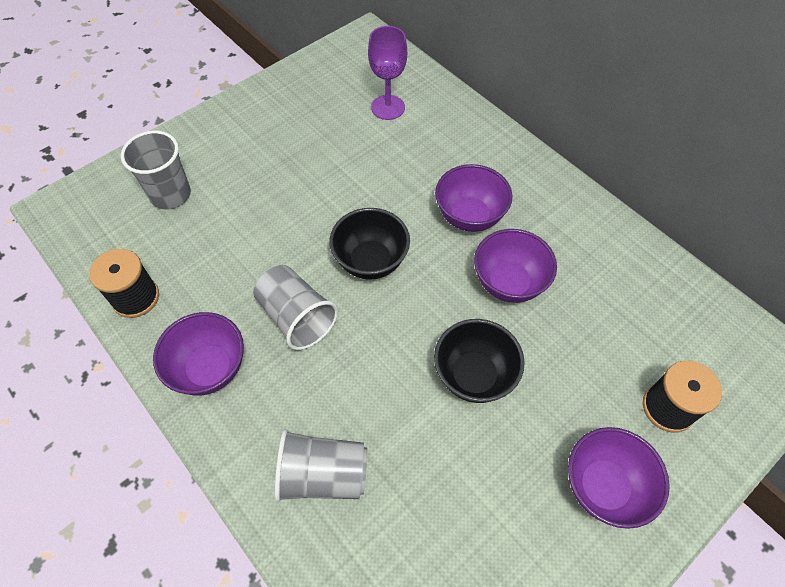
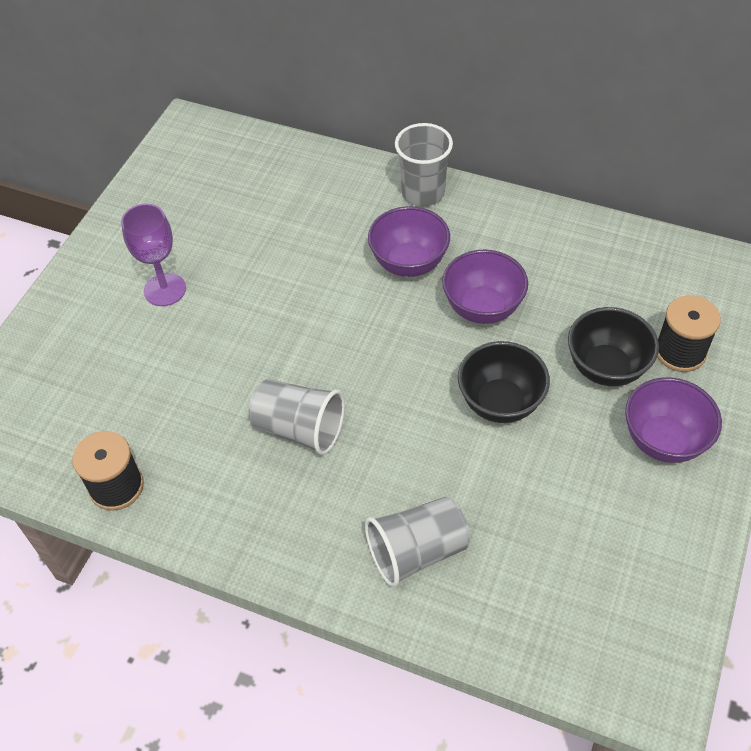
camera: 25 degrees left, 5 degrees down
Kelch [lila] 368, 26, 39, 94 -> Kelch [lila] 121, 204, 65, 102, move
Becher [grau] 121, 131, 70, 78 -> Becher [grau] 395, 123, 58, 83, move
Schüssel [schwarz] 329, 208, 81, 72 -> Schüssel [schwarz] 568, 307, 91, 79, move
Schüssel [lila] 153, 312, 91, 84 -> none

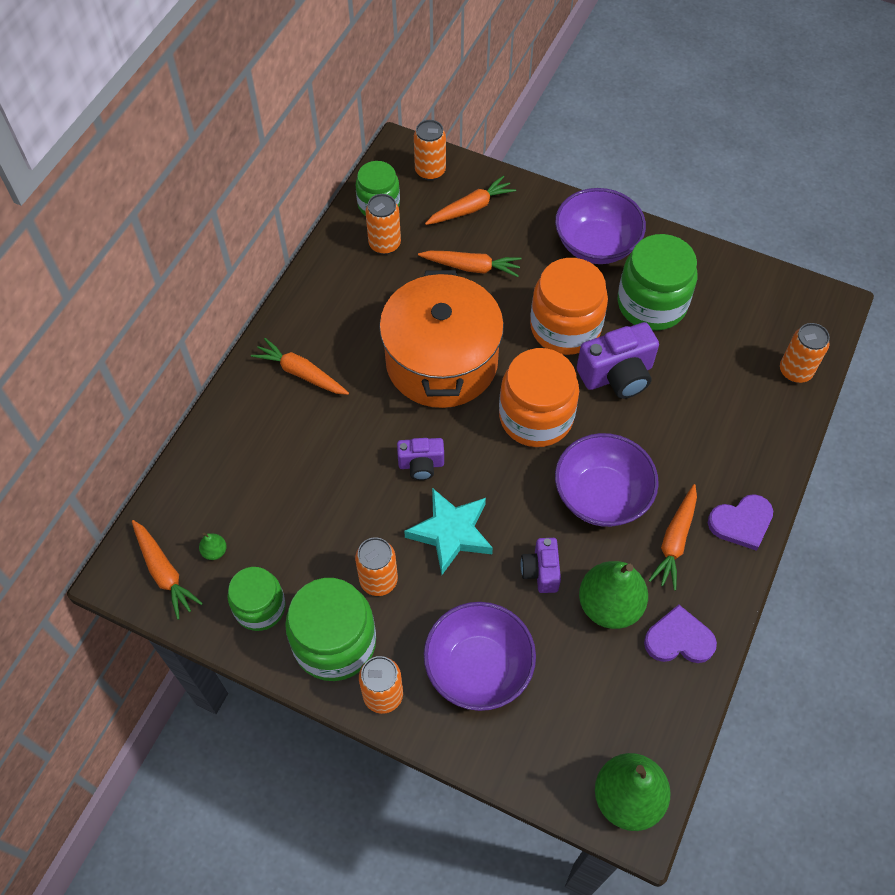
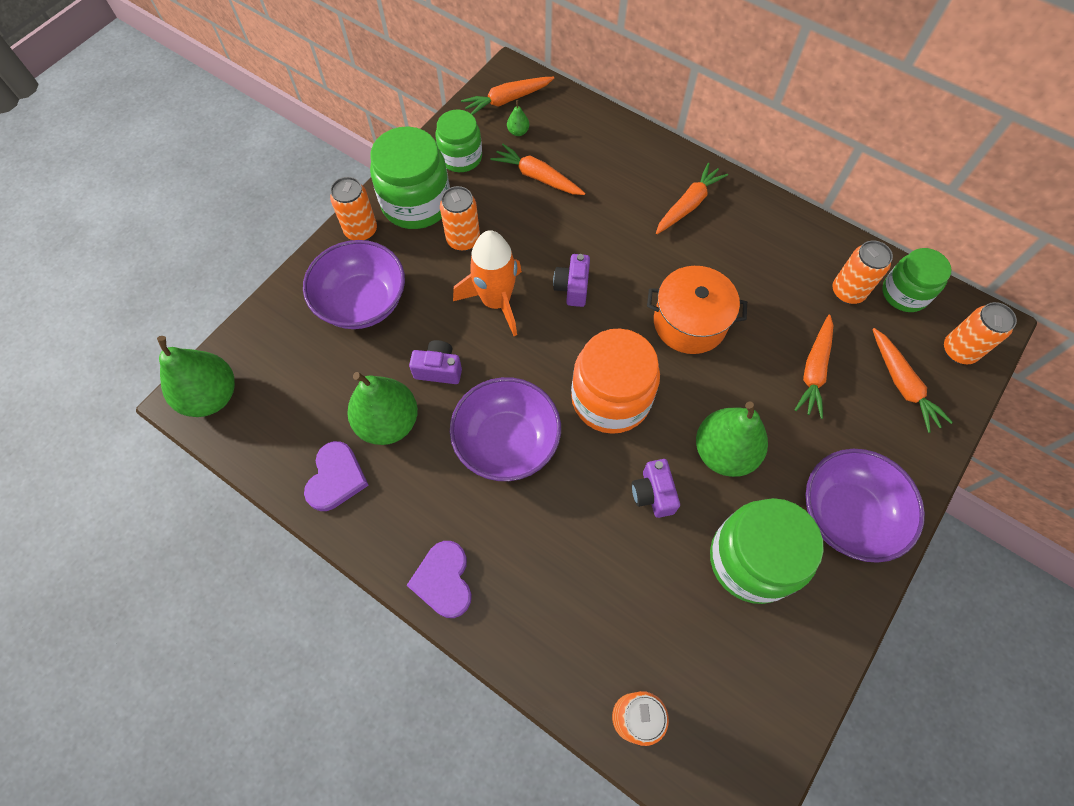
camera: 100 degrees right, 5 degrees up
Einmachglas [orange] 530, 258, 78, 97 -> Birne [grün] 696, 401, 72, 76
Kochtopf [orange] 379, 270, 125, 138 -> Kochtopf [orange] 647, 266, 100, 88, x0.63
Kamera [lila] 577, 322, 82, 77 -> Kamera [lila] 632, 459, 48, 59, x0.59
Karotte [orange] 648, 484, 49, 107 -> Karotte [orange] 491, 144, 94, 51, move
Stern [türkis] 404, 488, 89, 87 -> Rakete [orange] 453, 230, 69, 106

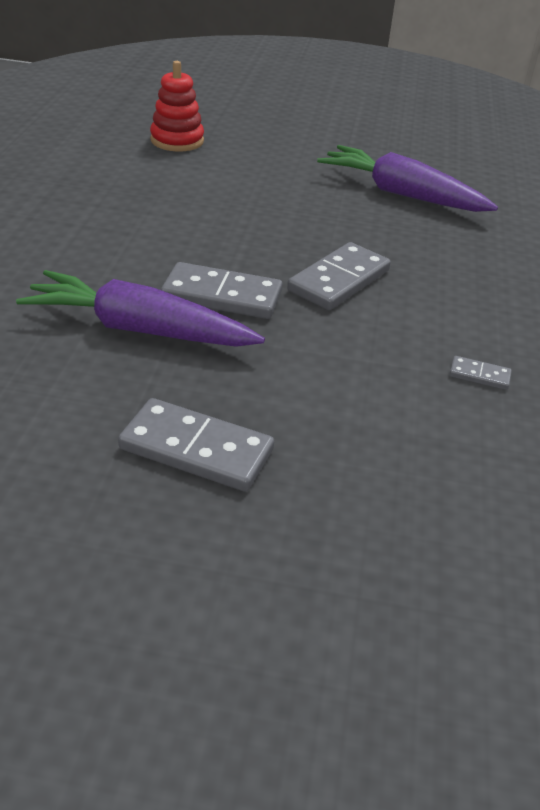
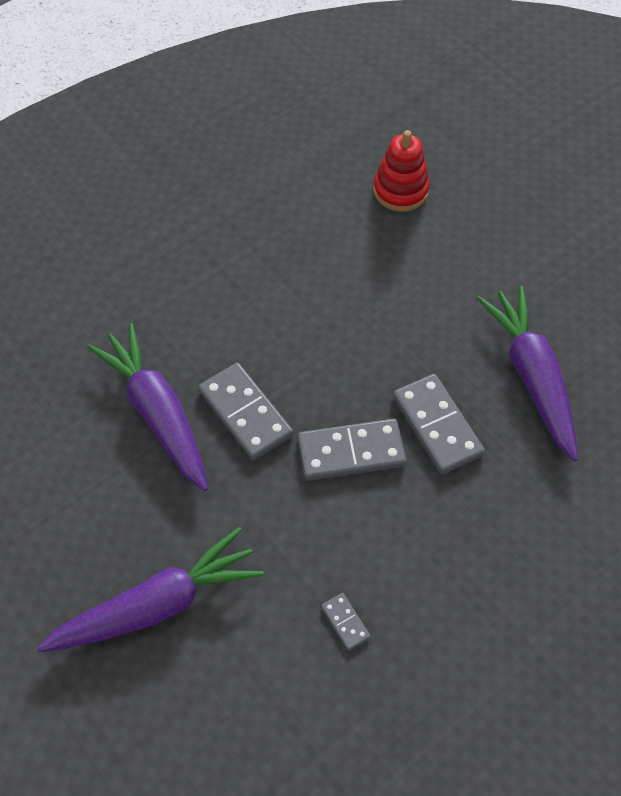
camera: 45 degrees right, 20 degrees up
Dominostein [grau] 118, 398, 156, 94 -> Dominostein [grau] 393, 374, 92, 101, move
none -> Karotte [lila] 36, 527, 228, 125

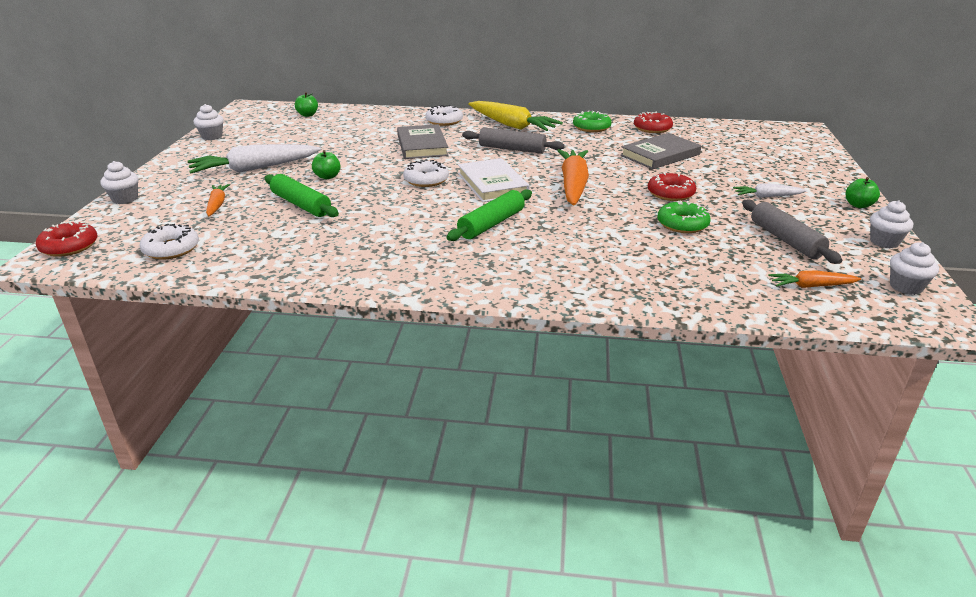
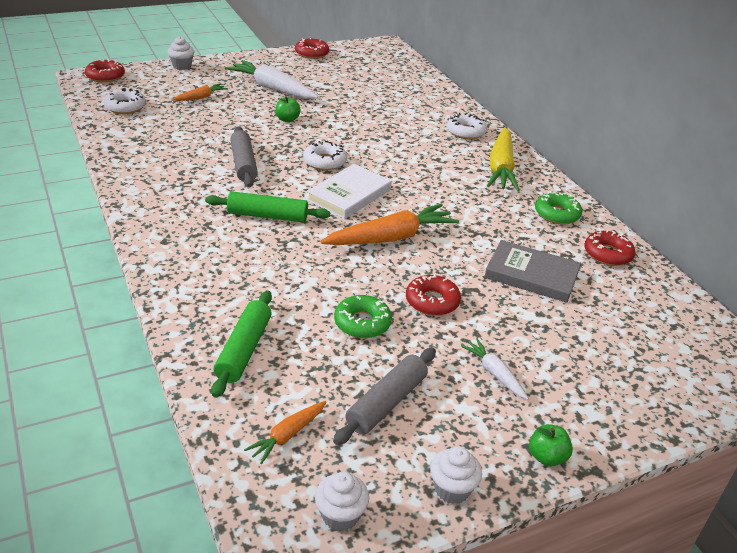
camera: 55 degrees right, 5 degrees up
Apfel [grün] 295, 92, 23, 25 -> none
Muffin [weiß] 194, 104, 30, 36 -> Donut [rot] 295, 38, 34, 21
Buch [grau] 397, 124, 51, 35 -> none
Nudelholz [grau] 462, 127, 103, 27 -> Nudelholz [grau] 230, 127, 28, 60, move
Nudelholz [grün] 264, 174, 75, 43 -> Nudelholz [grün] 211, 290, 61, 108, move
Karotte [orange] 768, 271, 93, 17 -> Karotte [orange] 244, 401, 82, 63, 105 degrees counterclockwise

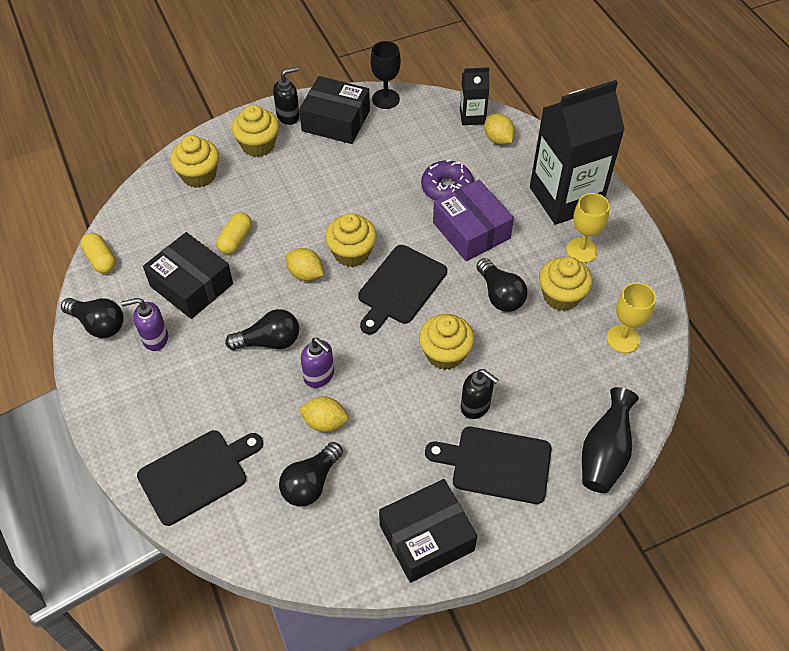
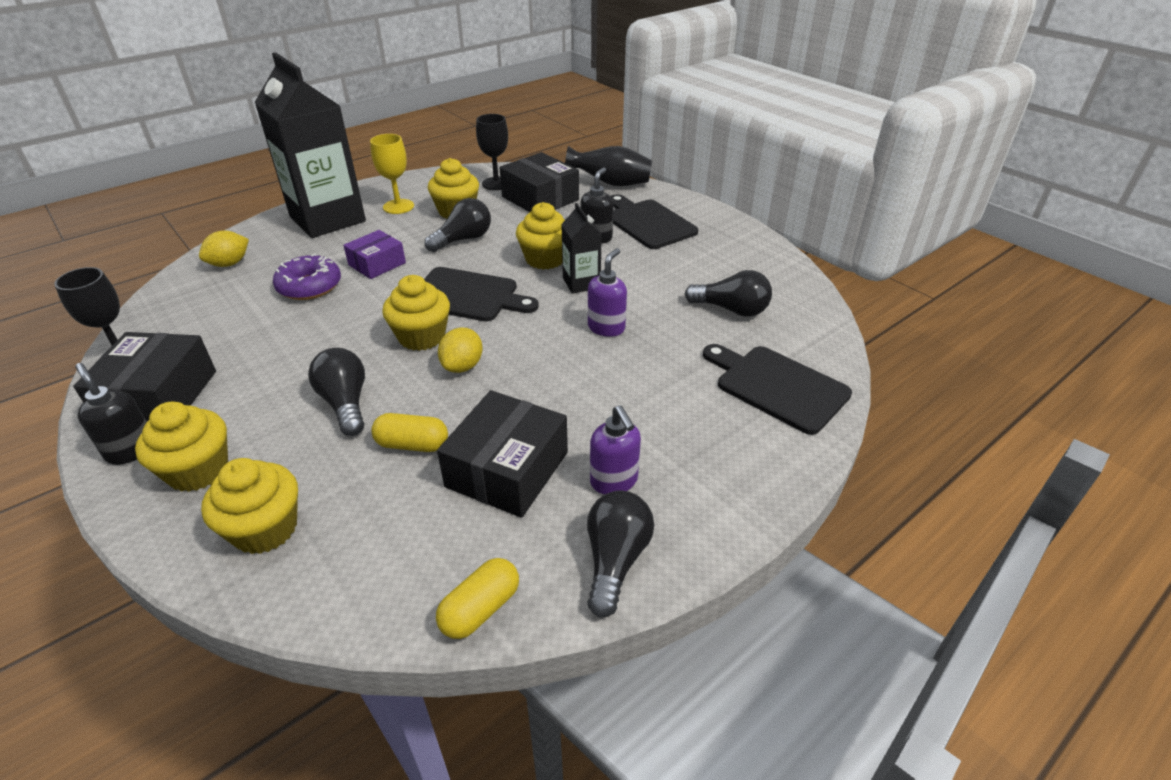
camera: 105 degrees left, 15 degrees down
Getränkekarton [schwarz] 460, 67, 30, 58 -> Getränkekarton [schwarz] 561, 203, 41, 90, move
Schachtel [lila] 433, 180, 81, 81 -> Schachtel [lila] 343, 230, 63, 49, x0.63
Kelch [gelb] 607, 283, 49, 70 -> Kelch [schwarz] 476, 114, 32, 76
Glühbirne [schwarz] 225, 309, 74, 41 -> Glühbirne [schwarz] 308, 348, 57, 88, move
Zitrone [gelb] 298, 396, 50, 36 -> none
Schneidebrett [schwarz] 425, 427, 127, 77 -> Schneidebrett [schwarz] 610, 194, 88, 55, 150 degrees clockwise
Schachtel [schwarz] 379, 479, 98, 104 -> Schachtel [schwarz] 500, 152, 79, 60, move

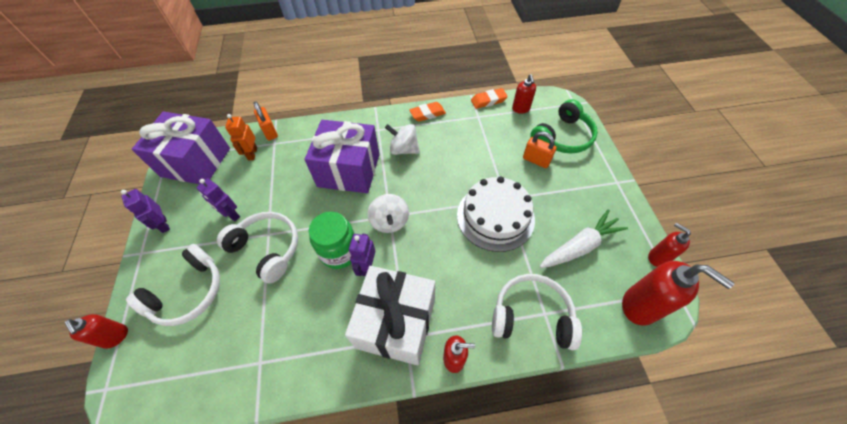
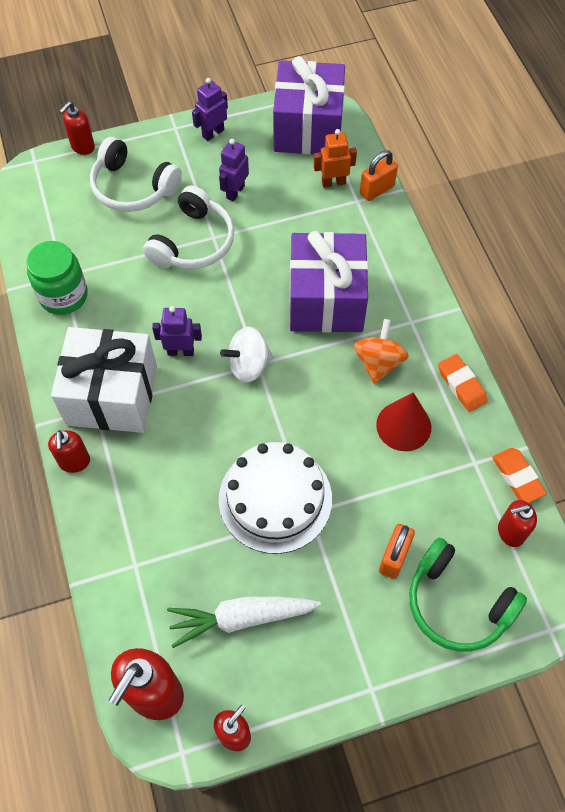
camera: 80 degrees right, 5 degrees up
Kreisel [weiß] 385, 124, 35, 31 -> Kreisel [orange] 354, 319, 55, 65
Karotte [weiß] 540, 209, 88, 59 -> Karotte [weiß] 167, 596, 154, 52, 120 degrees clockwise
Einmachglas [grün] 309, 212, 46, 57 -> Einmachglas [grün] 27, 241, 61, 74, move
Kopfhörer [weiß] 492, 274, 90, 76 -> none
none -> Kegel [rot] 376, 392, 55, 59

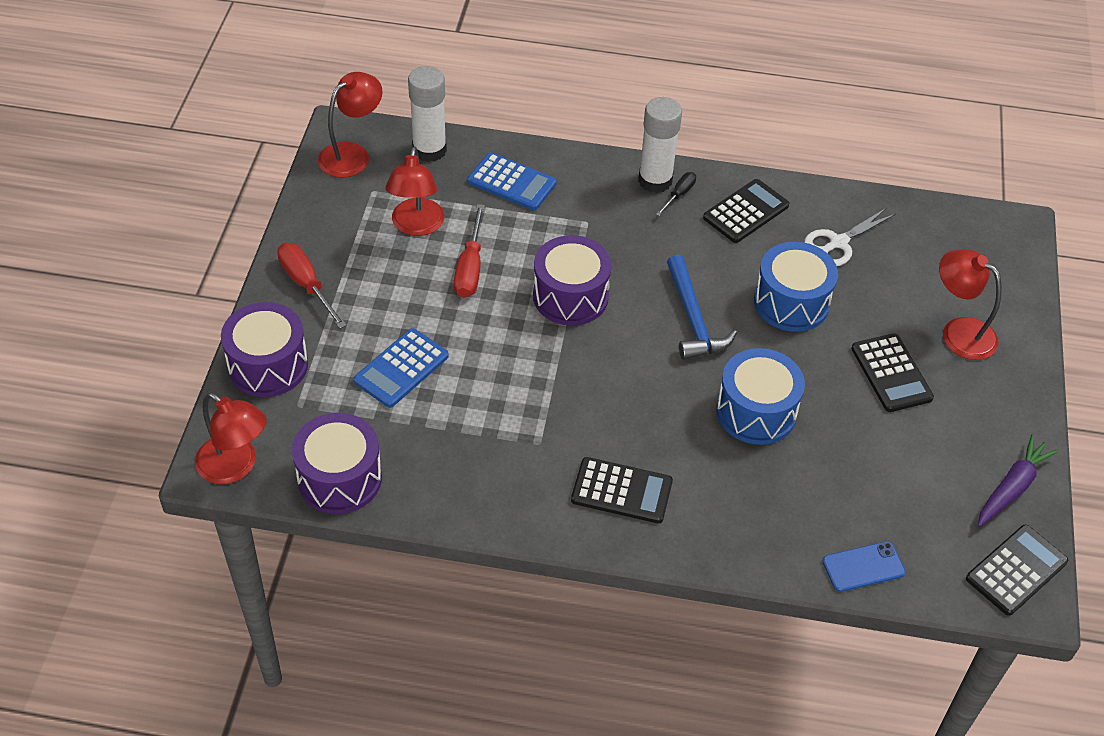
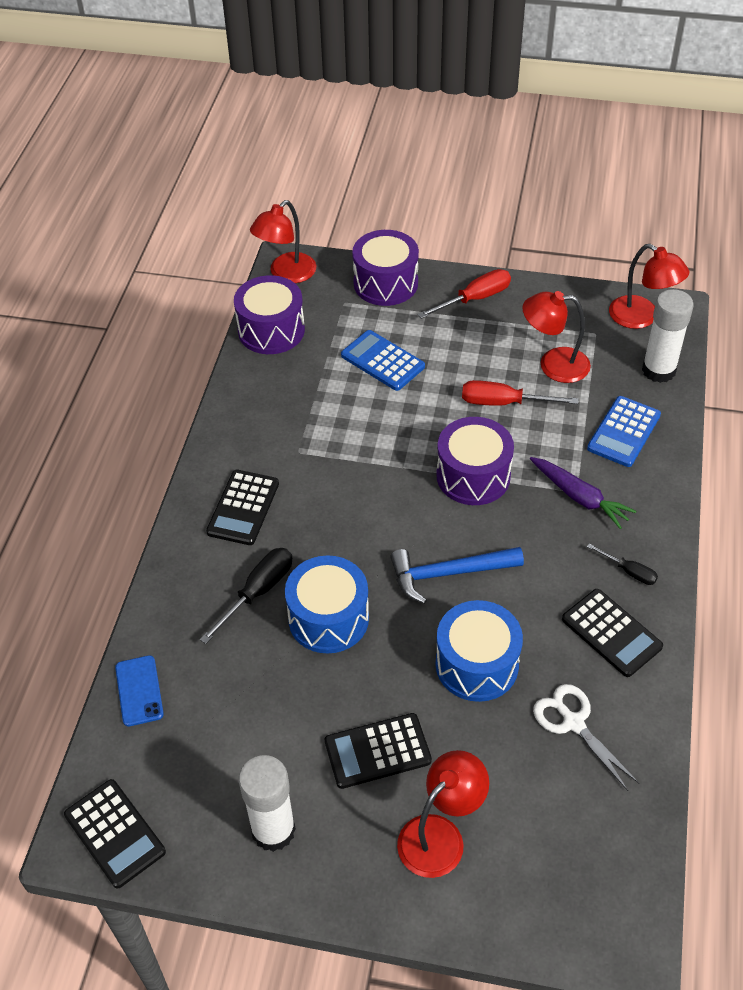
camera: 95 degrees right, 0 degrees up
Klebestift [weiß] 638, 97, 44, 96 -> Klebestift [weiß] 239, 755, 57, 97, move
Karotte [lila] 978, 434, 81, 93 -> Karotte [lila] 530, 457, 106, 72, move
none -> Schraubenzieher [schwarz] 200, 548, 92, 96

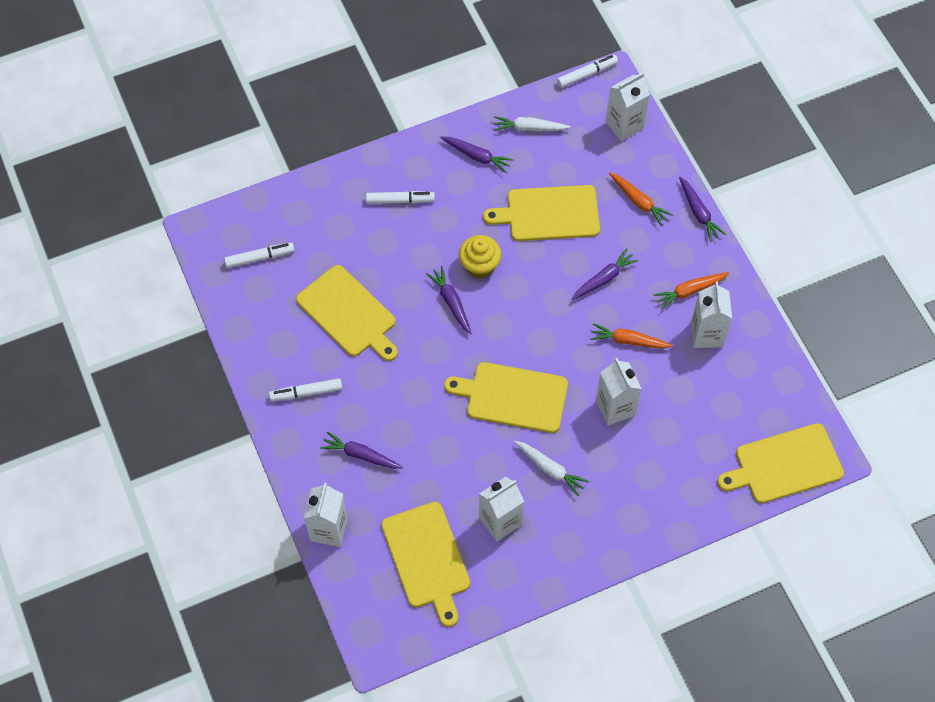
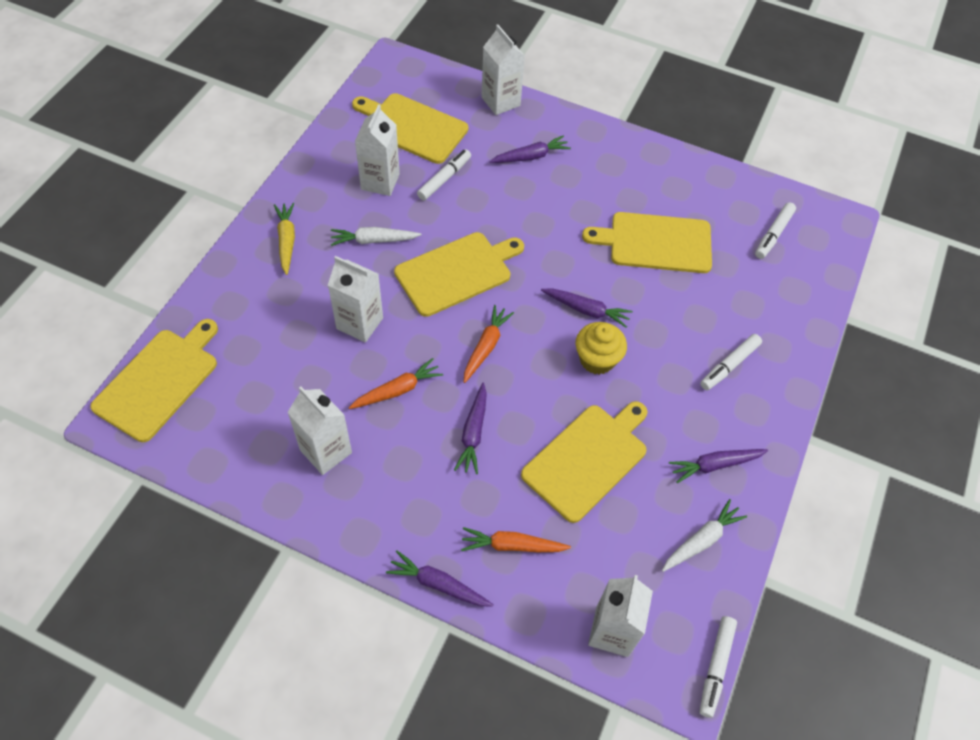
camera: 135 degrees right, 5 degrees down
Karotte [orange] 653, 272, 76, 38 -> Karotte [orange] 464, 305, 50, 78, move
Filzstift [weiß] 269, 378, 73, 23 -> Filzstift [weiß] 417, 149, 54, 52, move
none -> Karotte [gelb] 274, 203, 21, 72

